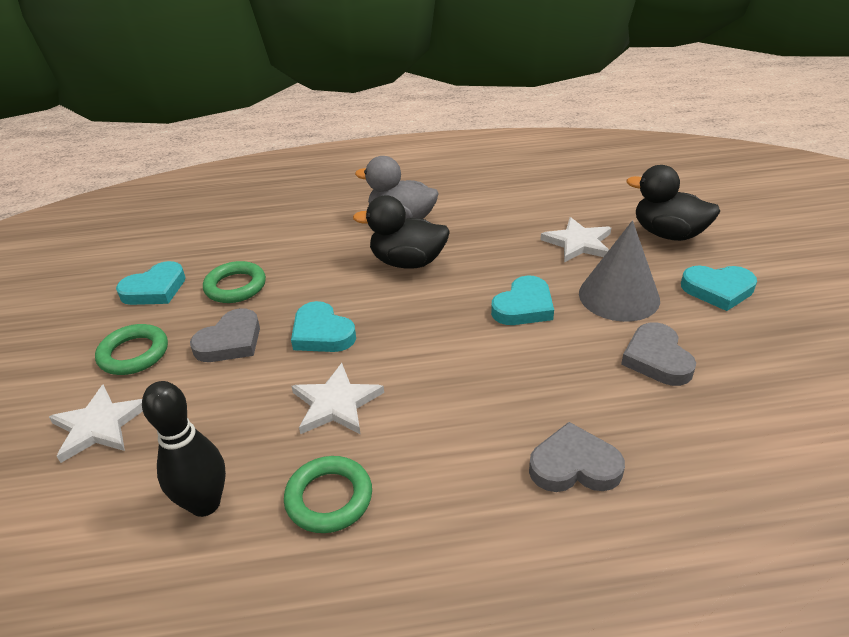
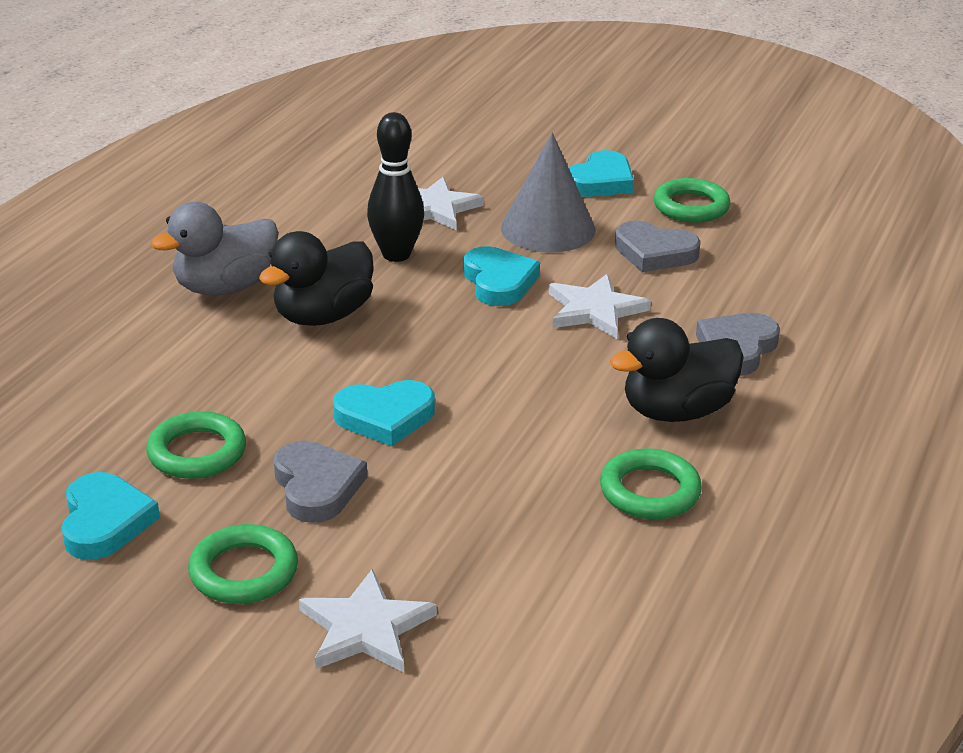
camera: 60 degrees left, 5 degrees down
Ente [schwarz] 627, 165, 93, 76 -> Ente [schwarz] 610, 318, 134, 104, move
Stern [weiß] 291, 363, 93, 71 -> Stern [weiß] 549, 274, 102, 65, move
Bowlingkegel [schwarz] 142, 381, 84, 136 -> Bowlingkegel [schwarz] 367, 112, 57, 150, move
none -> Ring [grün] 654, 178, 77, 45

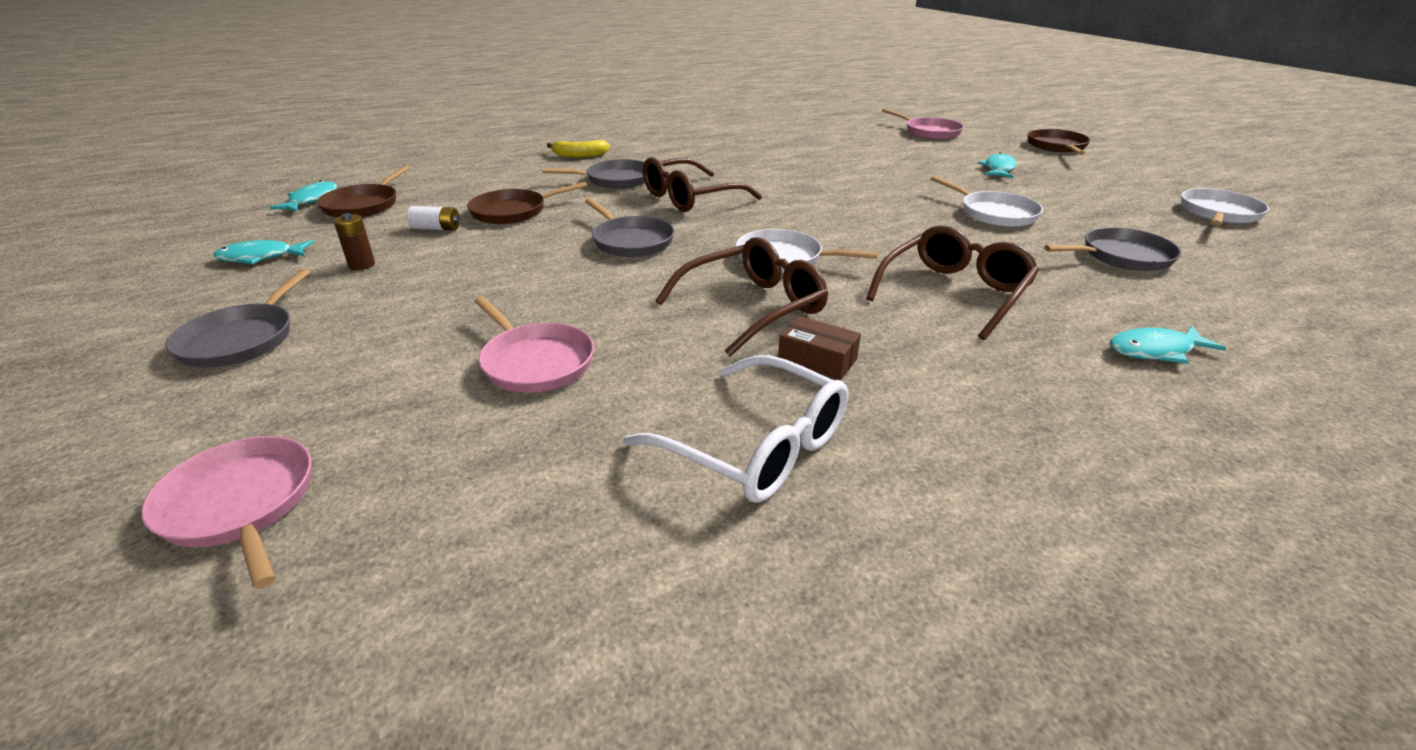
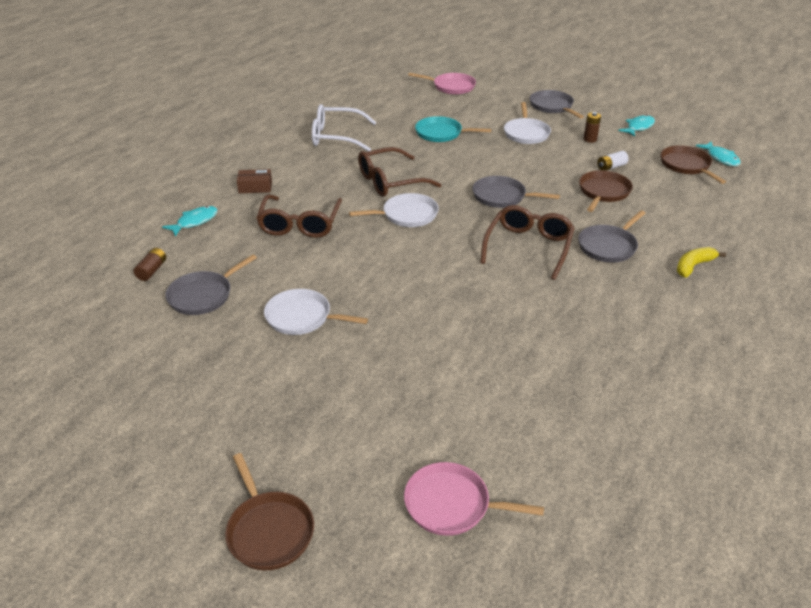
camera: 145 degrees right, 5 degrees up
Fisch [türkis] 978, 152, 39, 26 -> none
Pfanne [weiß] 1181, 188, 88, 38 -> Pfanne [weiß] 504, 102, 47, 42, move
Brille [braun] 655, 237, 173, 119 -> Brille [braun] 358, 147, 84, 49, 45 degrees clockwise
Pfanne [rosa] 474, 297, 120, 96 -> Pfanne [türkis] 415, 116, 77, 26
Schachtel [braun] 778, 316, 83, 64 -> Schachtel [braun] 237, 169, 35, 24, move
none -> Batterie [braun] 134, 248, 32, 33

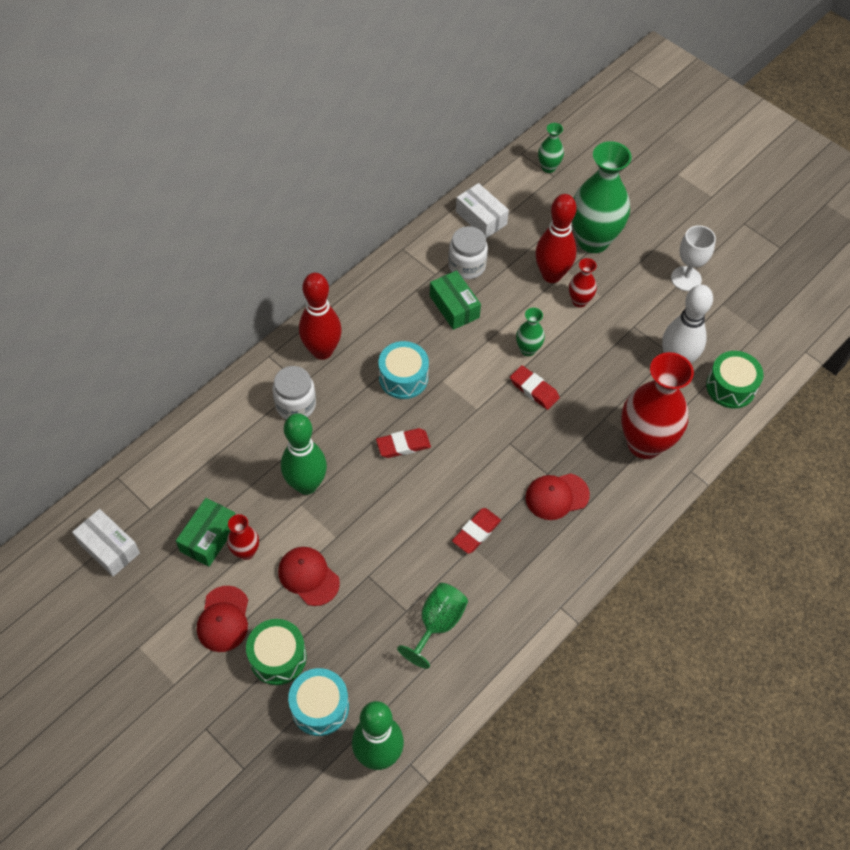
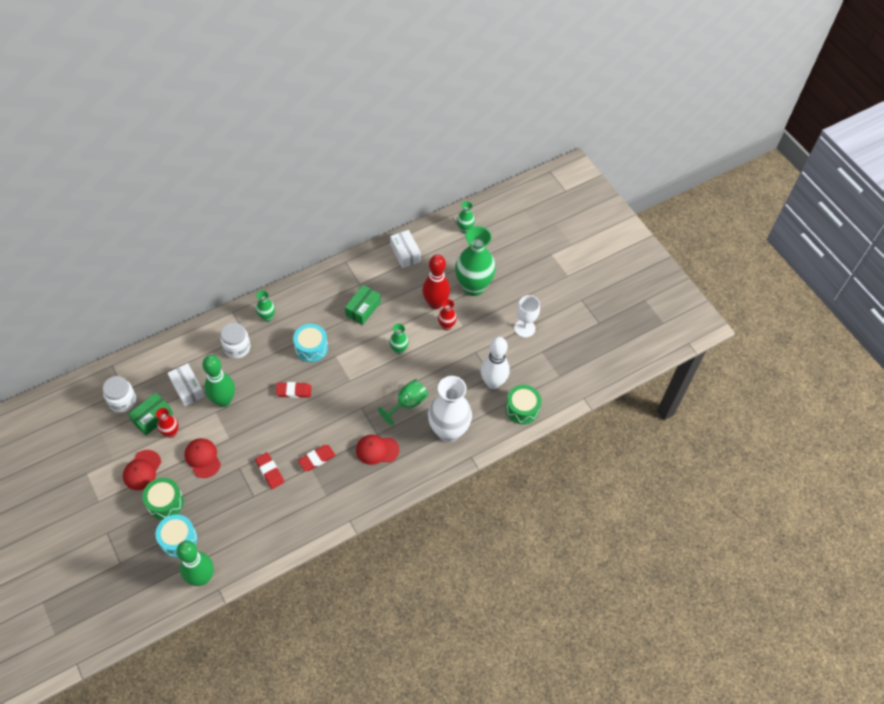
camera: 15 degrees right, 0 degrees up
Einmachglas [weiß] 448, 226, 40, 53 -> Einmachglas [weiß] 103, 376, 33, 37, move
Schachtel [grün] 430, 270, 51, 60 -> Schachtel [grün] 345, 285, 36, 40, 45 degrees clockwise
Bowlingkegel [rot] 299, 273, 43, 87 -> Vase [grün] 256, 290, 19, 32
Vase [rot] 621, 352, 73, 107 -> Vase [weiß] 428, 376, 44, 66
Radiergummi [rot] 510, 365, 50, 45 -> Radiergummi [rot] 255, 452, 29, 37, move
Schachtel [weiß] 72, 509, 68, 68 -> Schachtel [weiß] 168, 363, 37, 43, move
Kelch [grün] 397, 583, 71, 86 -> Kelch [grün] 378, 379, 50, 46, move

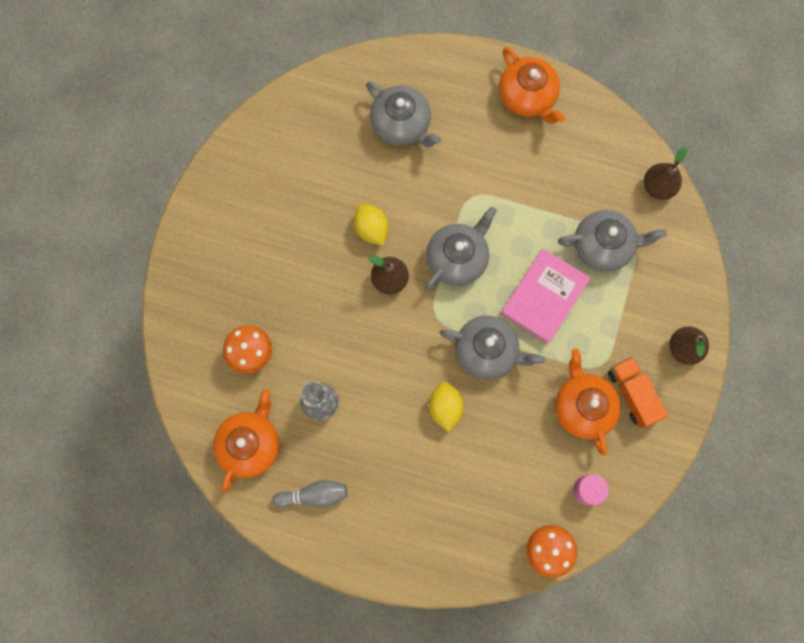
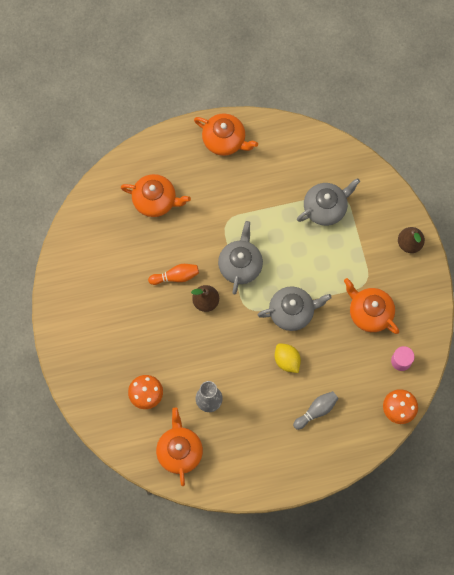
camera: 30 degrees left, 5 degrees down
Teekanne [grau] 366, 81, 75, 66 -> Teekanne [orange] 121, 174, 70, 43
Birne [braun] 644, 147, 43, 53 -> none
Zitrone [gelb] 354, 204, 35, 42 -> Bowlingkegel [orange] 148, 264, 51, 21
Buch [rosa] 501, 248, 90, 96 -> none
Lastwagen [orange] 608, 356, 60, 73 -> none
Bowlingkegel [grau] 273, 480, 74, 28 -> Bowlingkegel [grau] 293, 391, 46, 39, move

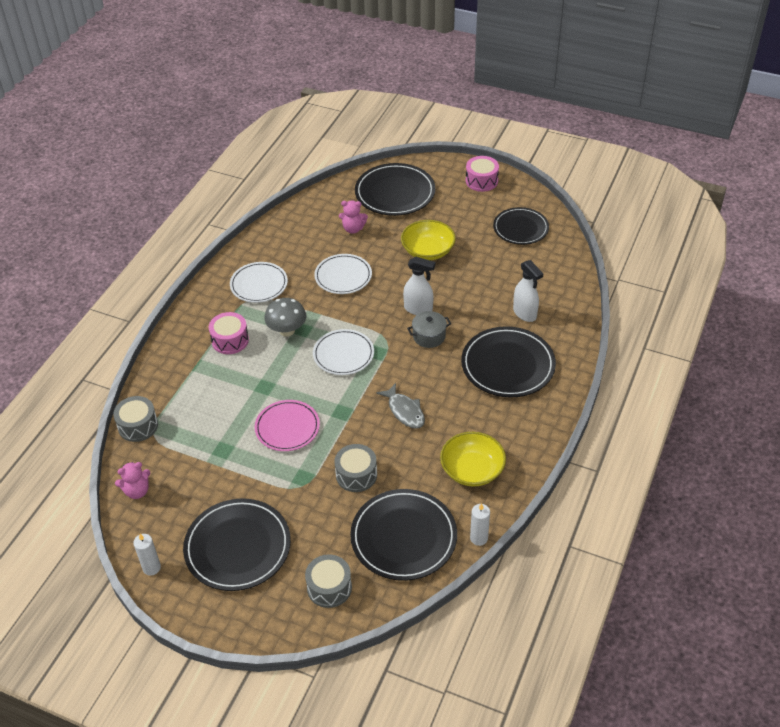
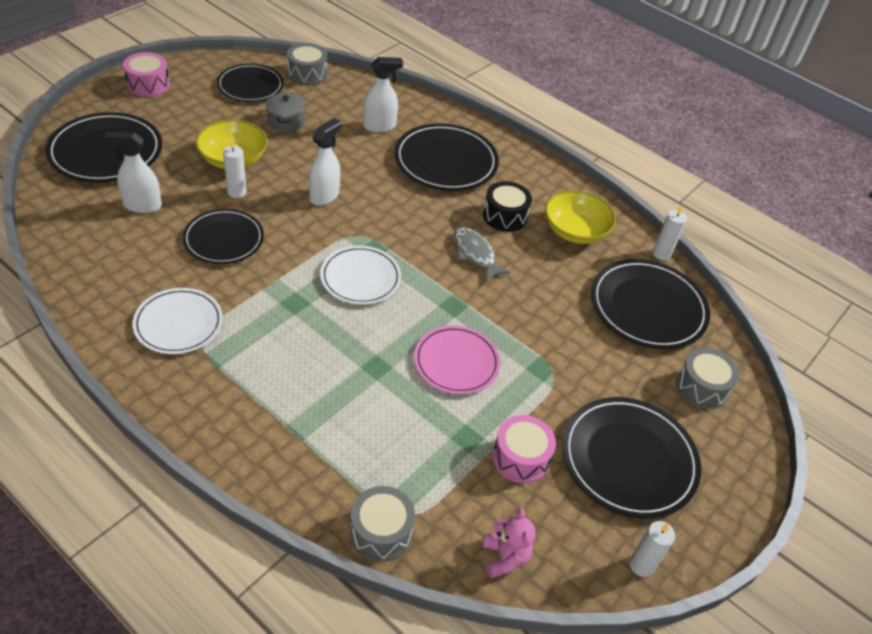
camera: 80 degrees left, 0 degrees up
Teddybär [rosa] 339, 200, 29, 34 -> Sprühflasche [weiß] 104, 132, 58, 81
Teller [weiß] 314, 254, 58, 40 -> Teller [schwarz] 183, 209, 81, 55
Pilz [grau] 264, 298, 42, 39 -> none
Kochtopf [grau] 407, 311, 44, 37 -> Kochtopf [grau] 266, 92, 40, 40, move
Trommel [rosa] 209, 312, 40, 42 -> Trommel [rosa] 492, 415, 64, 68, move
Fisch [grau] 376, 383, 49, 46 -> Fisch [grau] 454, 227, 57, 55, 105 degrees counterclockwise
Trommel [grau] 334, 444, 43, 48 -> Trommel [grau] 287, 43, 40, 43, move
none -> Kerze [weiß] 223, 140, 24, 58
none -> Trommel [schwarz] 483, 181, 49, 51

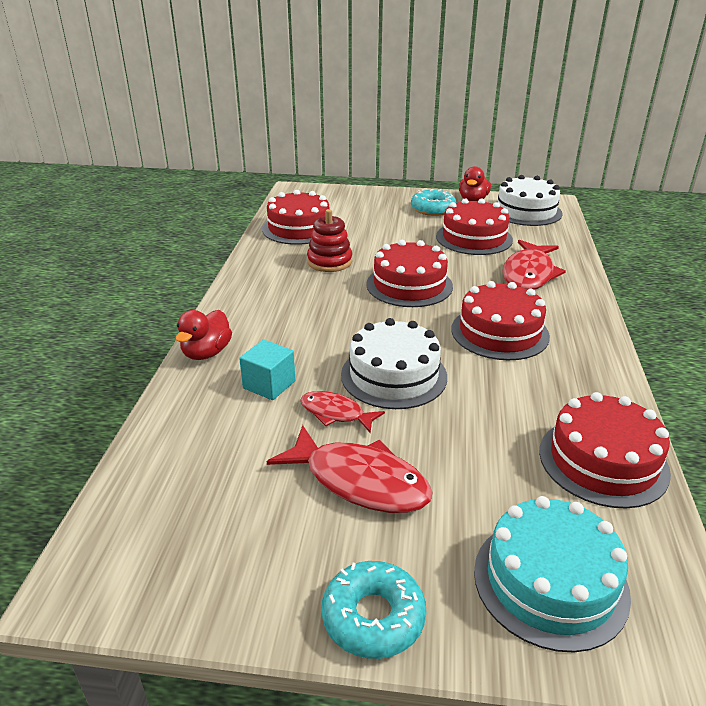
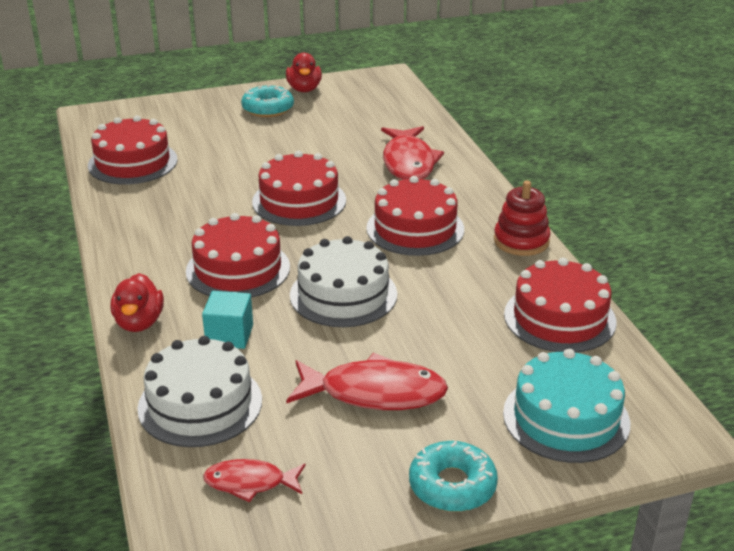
camera: 25 degrees left, 0 degrees up
Kuchen [weiß] 497, 175, 66, 51 -> Kuchen [weiß] 137, 336, 125, 111, move
Kuchen [rot] 436, 198, 77, 57 -> Kuchen [rot] 186, 213, 104, 85, move
Stapelspielzeug [rot] 307, 209, 45, 63 -> Stapelspielzeug [rot] 494, 181, 57, 75, move
Fisch [rot] 300, 391, 85, 42 -> Fisch [rot] 203, 459, 102, 43, move

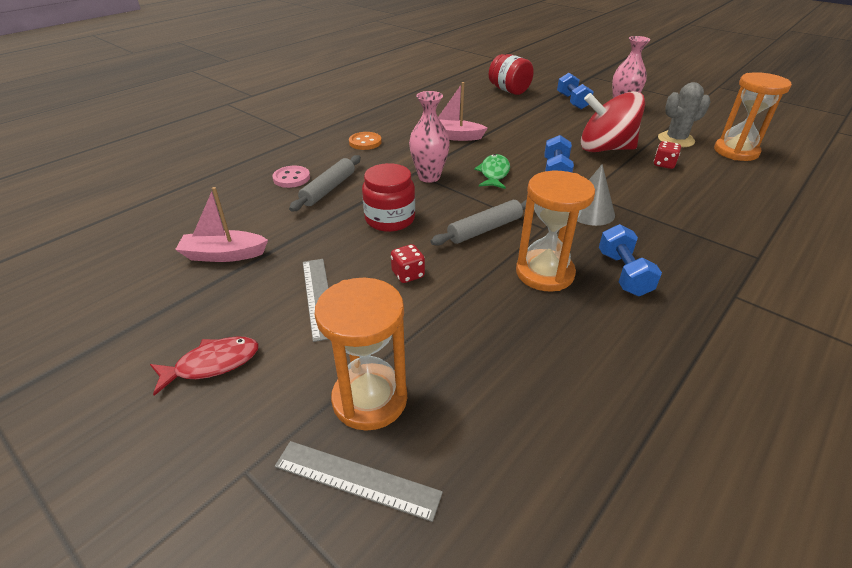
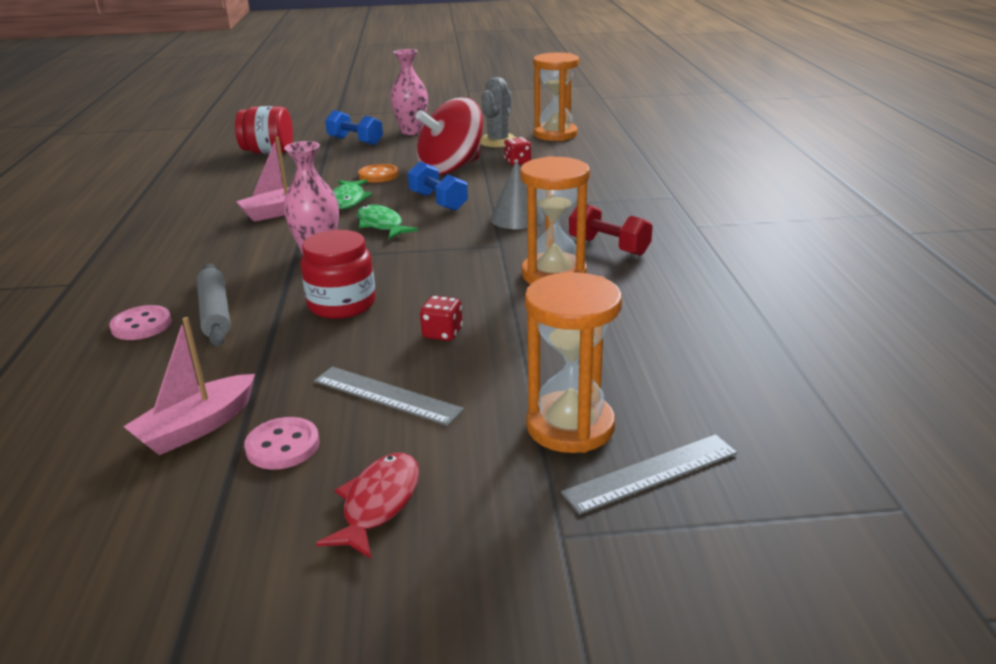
camera: 45 degrees left, 10 degrees down
Knopf [orange] 349, 132, 32, 18 -> Knopf [orange] 358, 164, 41, 19, move
Nudelholz [grau] 431, 199, 96, 47 -> none
Hantel [blau] 599, 224, 63, 72 -> Hantel [rot] 569, 204, 84, 52
none -> Fisch [grün] 333, 179, 39, 30
none -> Knopf [rosa] 244, 417, 76, 53

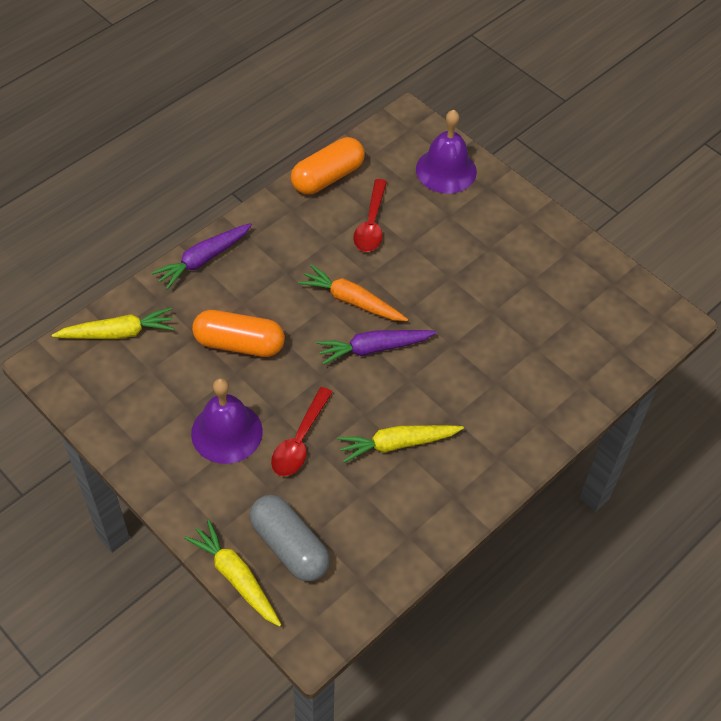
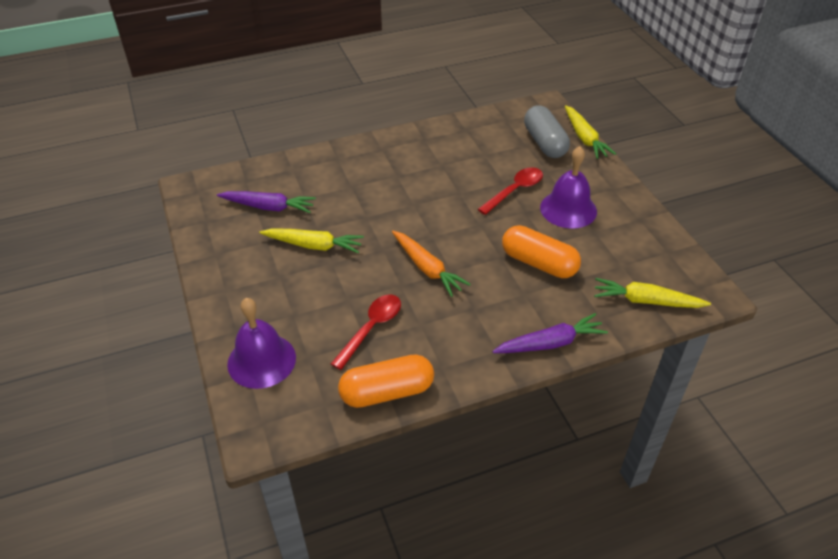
camera: 155 degrees left, 10 degrees down
Karotte [lila] 317, 330, 120, 35 -> Karotte [lila] 217, 191, 99, 22, move
Karotte [gelb] 337, 425, 127, 38 -> Karotte [gelb] 259, 228, 105, 25, move

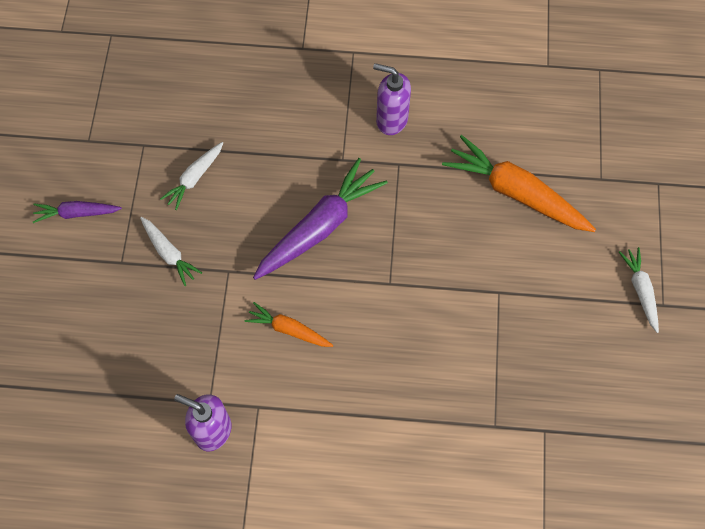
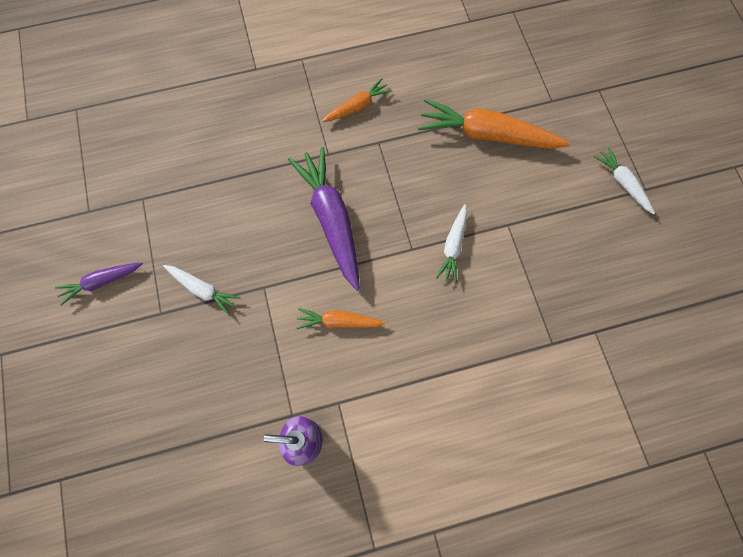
camera: 20 degrees left, 5 degrees up
Seifenspender [lila] 373, 63, 38, 72 -> Karotte [orange] 322, 78, 70, 44
Karotte [weiß] 160, 142, 63, 68 -> Karotte [weiß] 436, 204, 31, 79, move
Karotte [lila] 253, 158, 135, 122 -> Karotte [lila] 288, 147, 72, 144, 45 degrees counterclockwise

